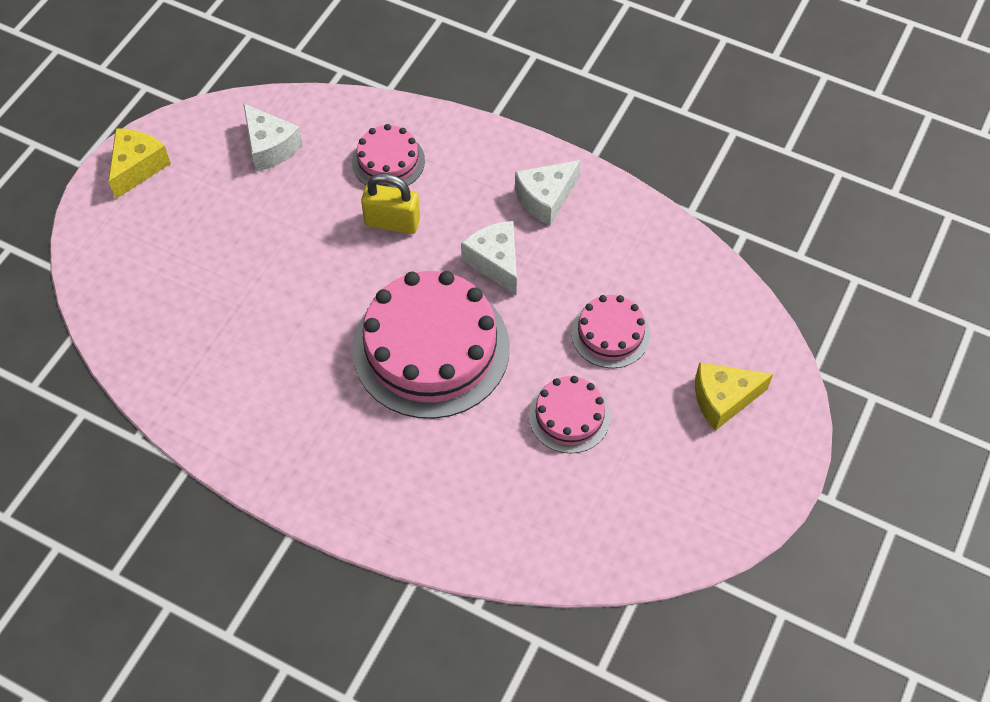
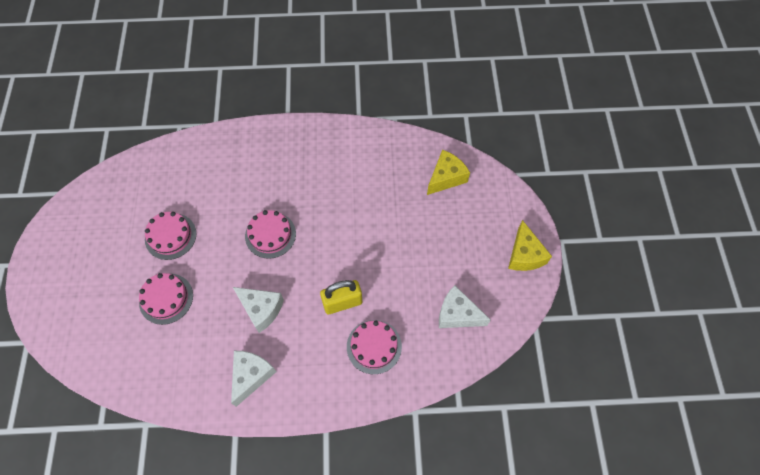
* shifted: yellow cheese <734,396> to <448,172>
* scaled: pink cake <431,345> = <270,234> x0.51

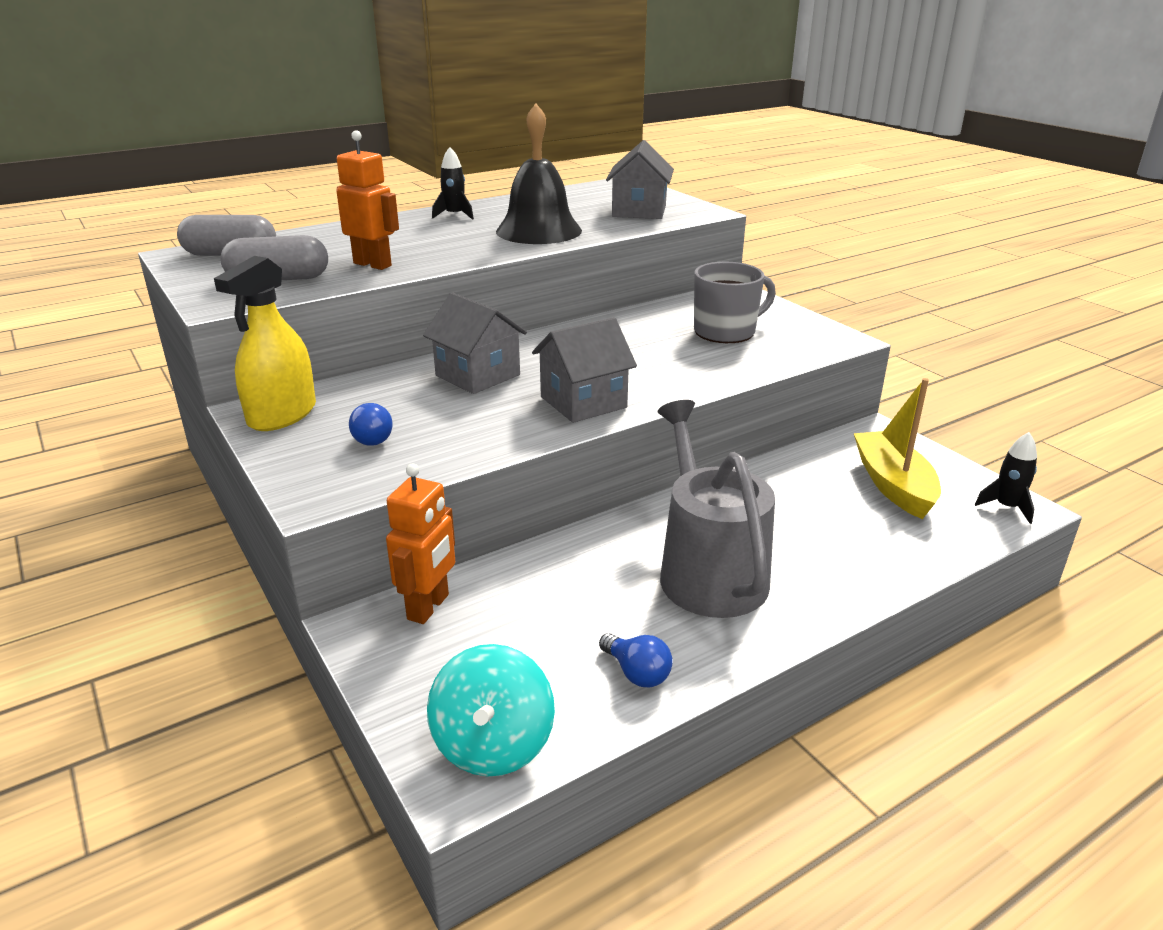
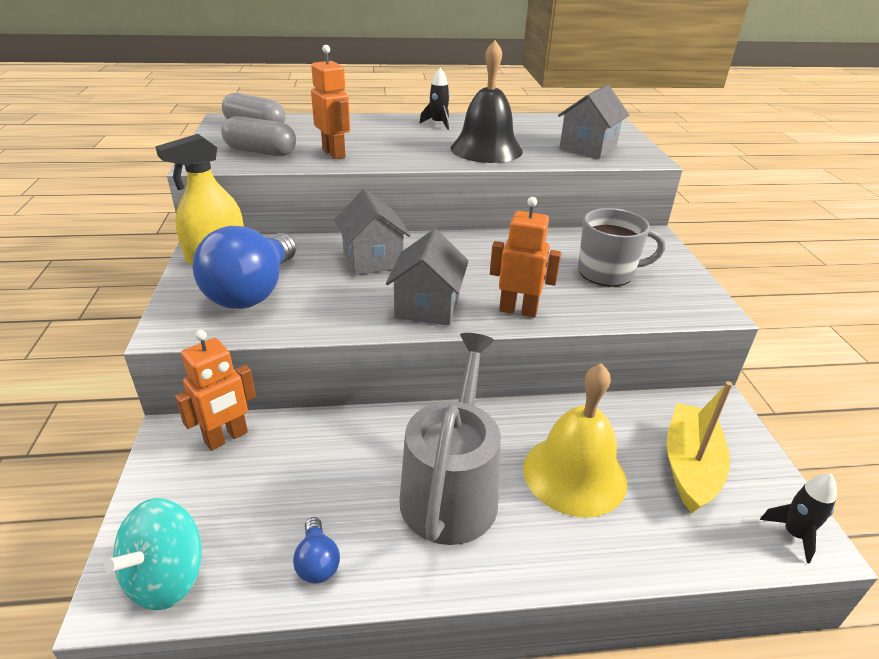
* new: orange robot <525,257>
* new: yellow bell <575,440>
* rotated: grey house <584,370> = <427,277> 75 degrees counterclockwise
* scaled: blue light bulb <371,424> = <244,267> x2.36

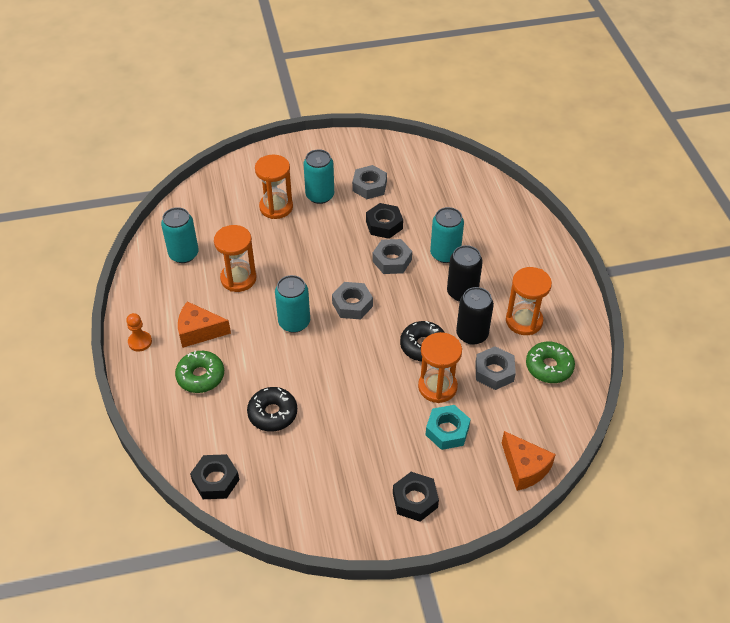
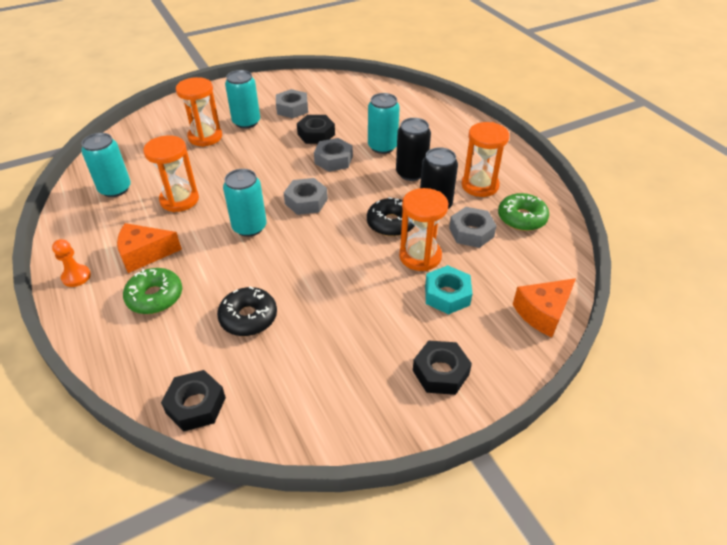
* rotated: orange cheese <529,461> = <544,307> 105 degrees clockwise

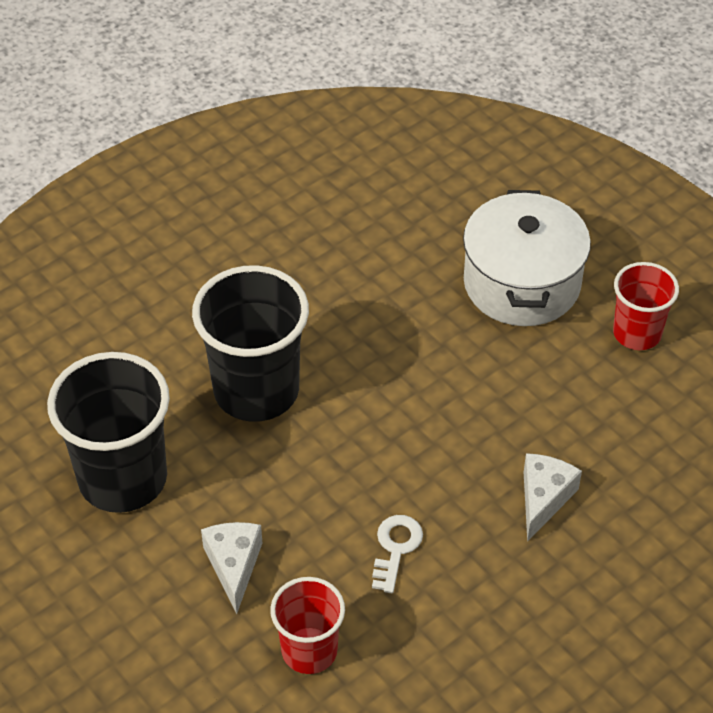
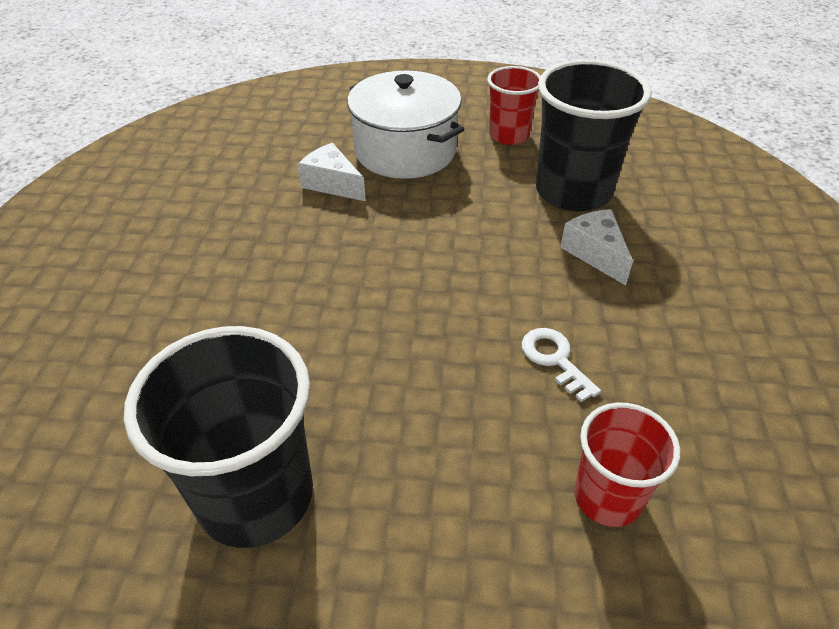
* shifted: black cup <250,343> to <594,135>
* shifted: white cheese <231,568> to <331,172>

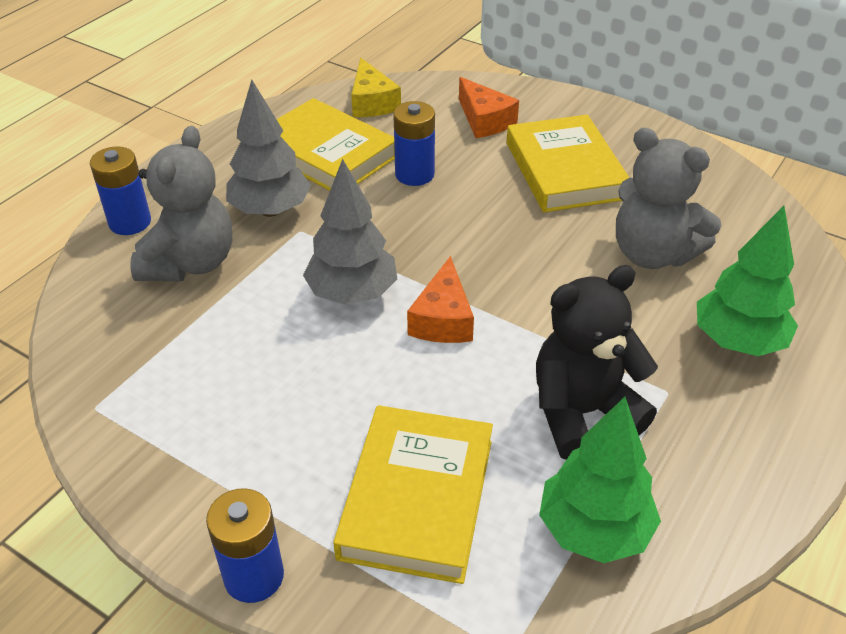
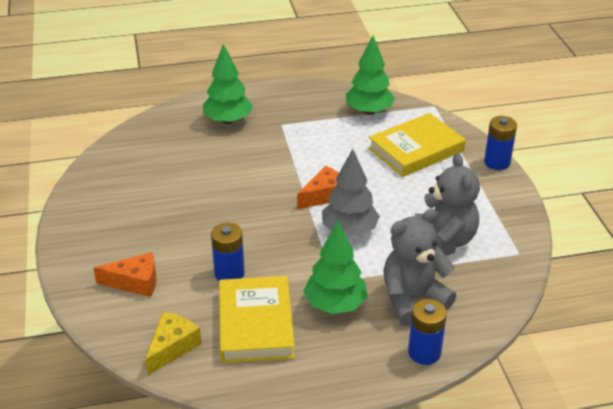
* gone: yellow book <568,163>
* gone: black teddy bear <597,362>
* shifted: grey teddy bear <668,198> to <447,204>
* repainted: grey tree <268,148> to green tree <335,267>
* rotated: orange cheese <489,107> = <124,274> 75 degrees clockwise

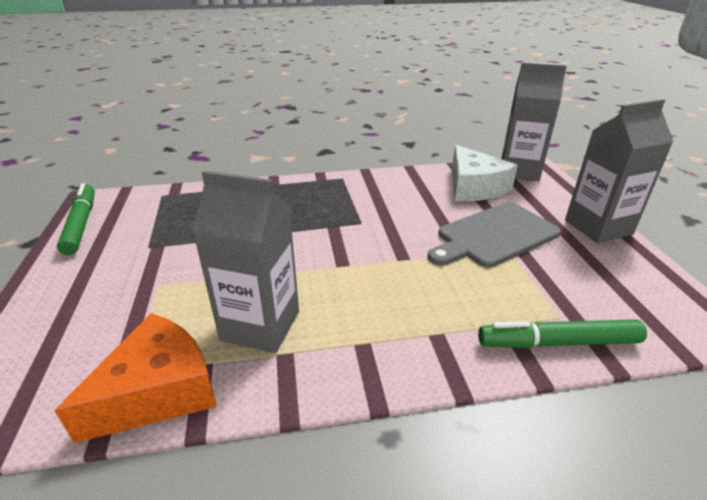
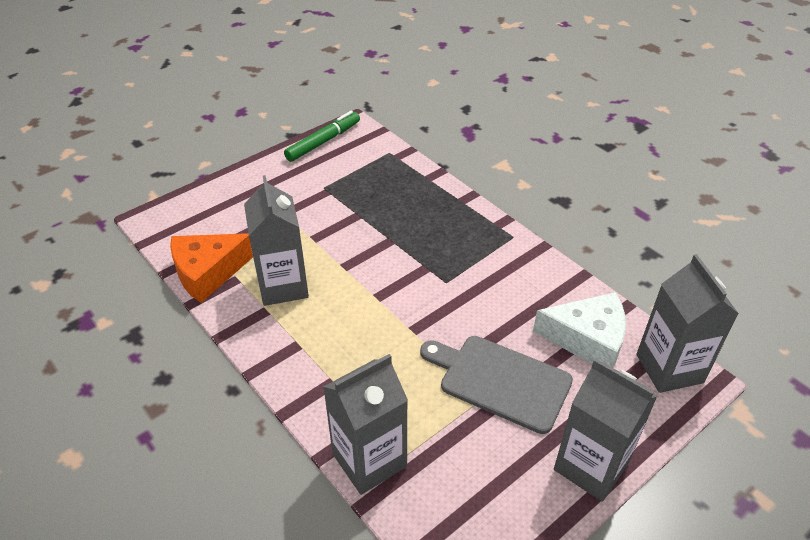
* swapped: green marker <562,333> to grey carton <365,424>
* rotated: orange cheese <135,378> = <211,268> 135 degrees clockwise
* rotated: white cheese <485,173> = <579,330> 120 degrees counterclockwise

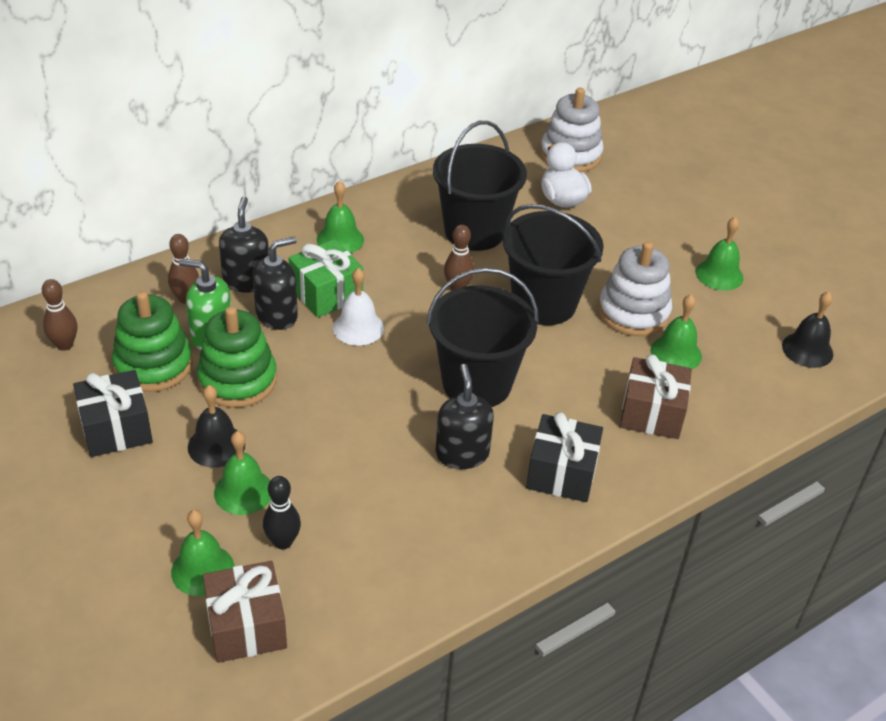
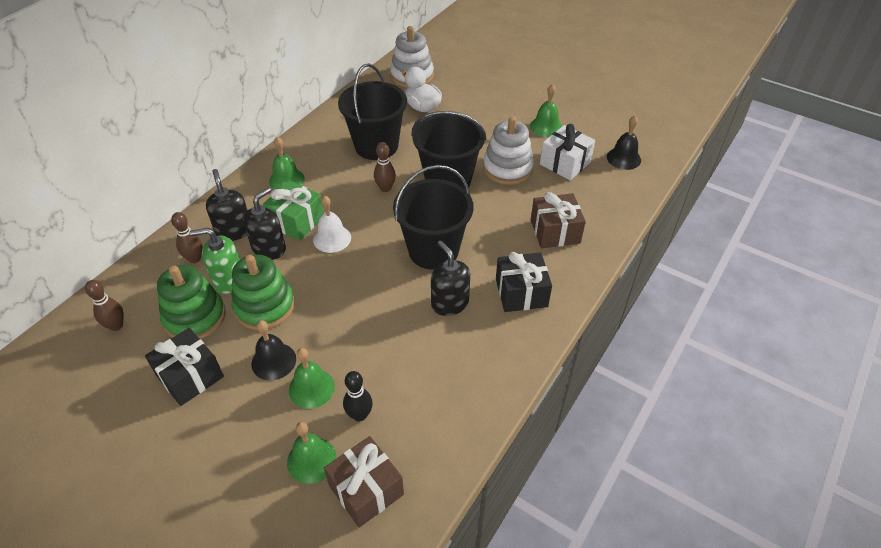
* gone: green bell <676,331>
* new: white gift <567,152>

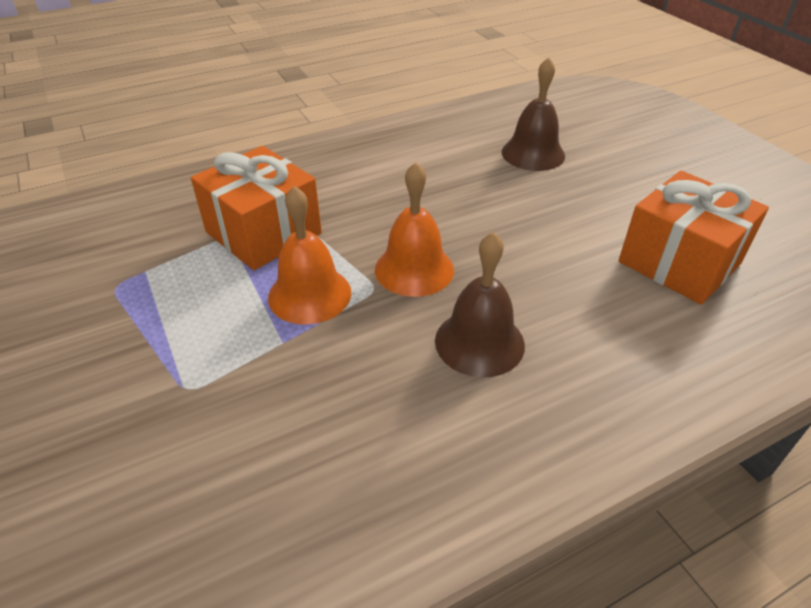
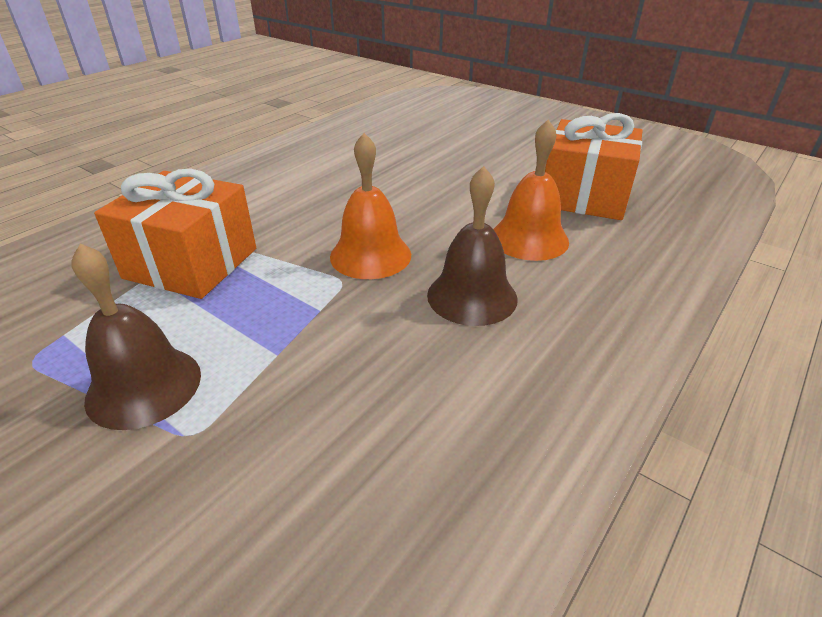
* shifted: orange bell <309,255> to <531,190>
* shifted: brown bell <533,114> to <136,337>

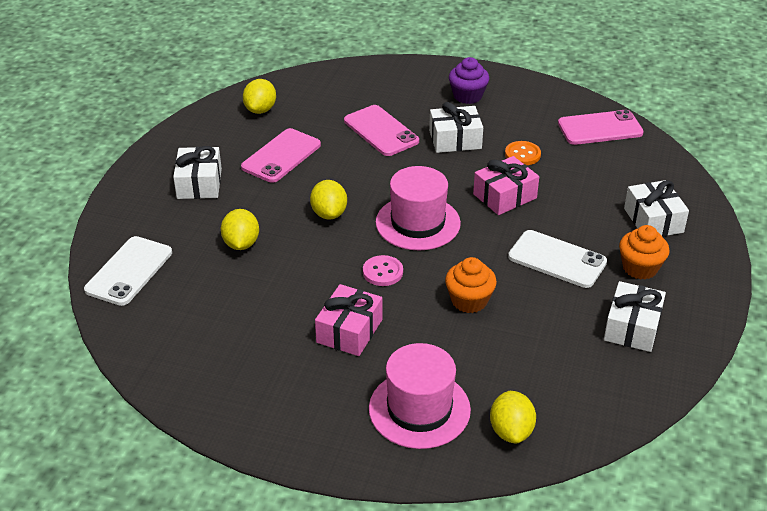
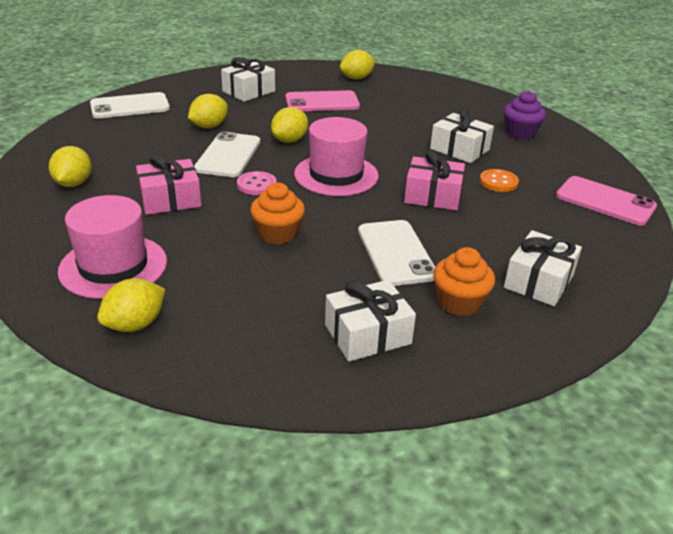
* gone: pink phone <381,130>
* new: yellow lemon <70,166>
* new: white phone <227,154>

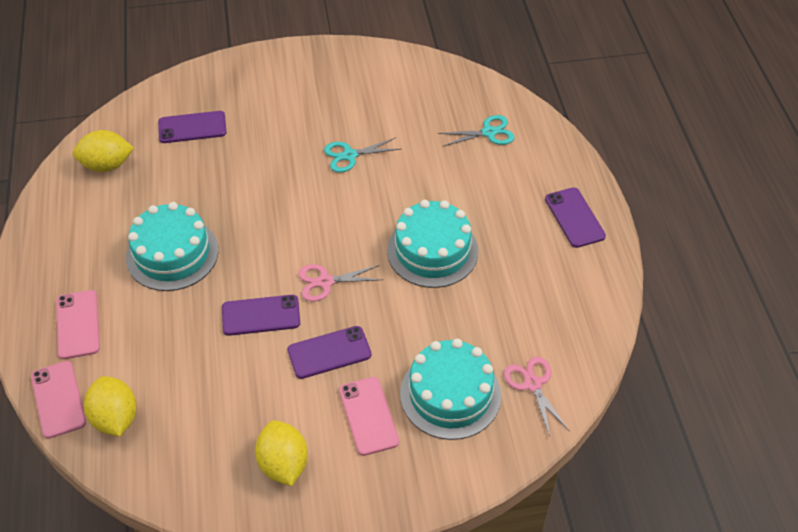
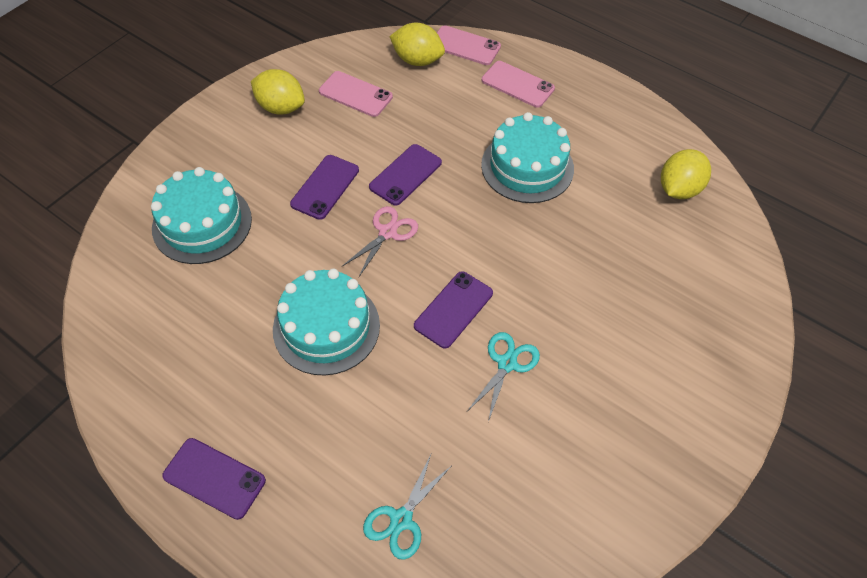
* gone: pink scissors <537,396>
* shifted: purple phone <192,127> to <453,309>
* shifted: pink phone <369,416> to <356,94>

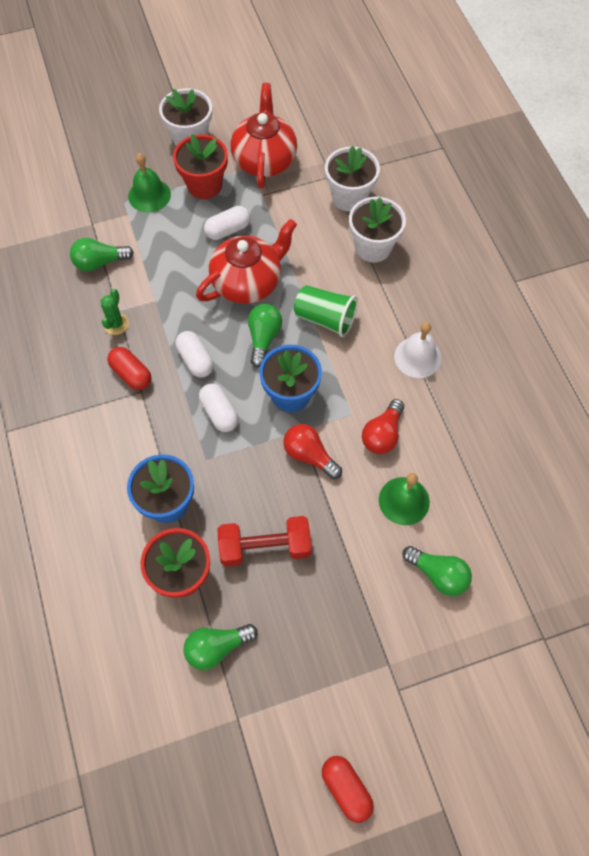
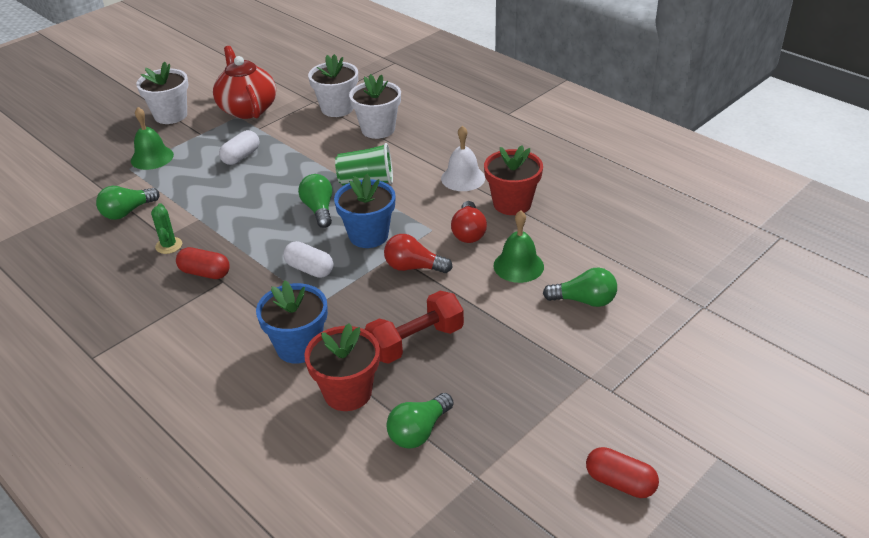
* gone: white capsule <194,354>
* gone: red teapot <246,261>
* shifted: red flower pot <200,166> to <513,180>

